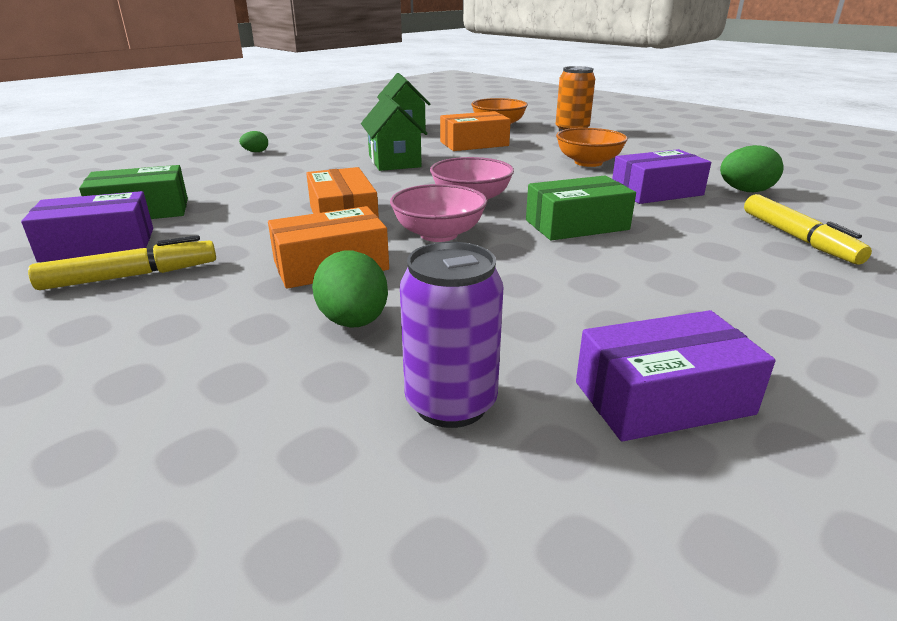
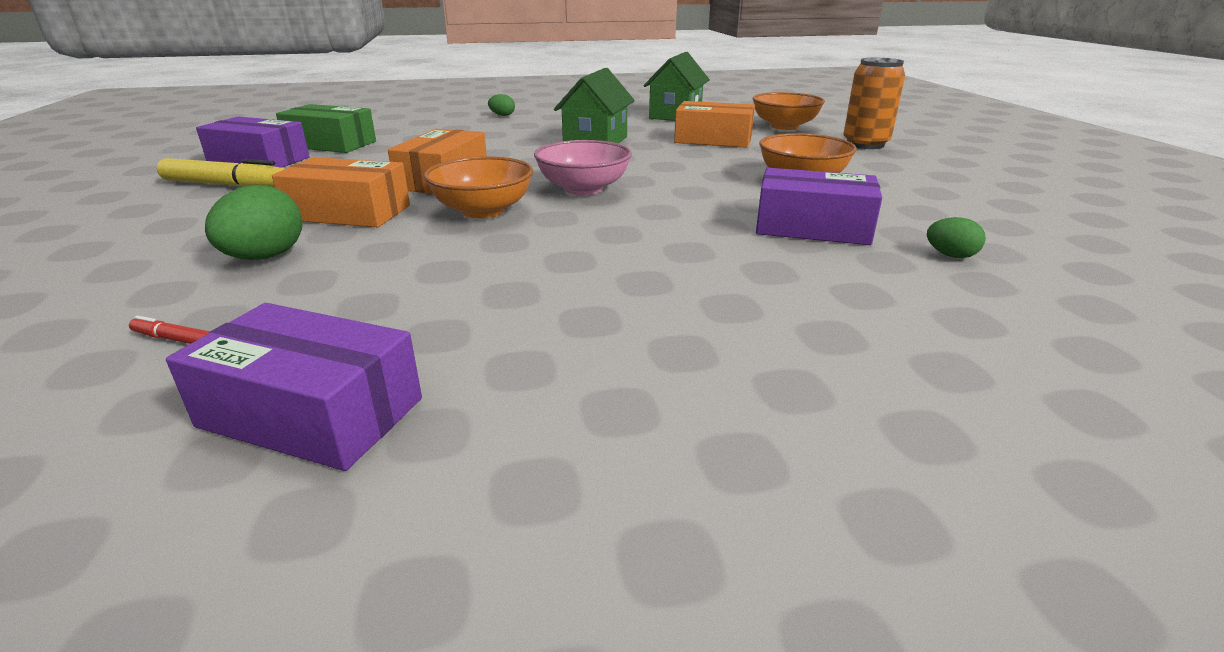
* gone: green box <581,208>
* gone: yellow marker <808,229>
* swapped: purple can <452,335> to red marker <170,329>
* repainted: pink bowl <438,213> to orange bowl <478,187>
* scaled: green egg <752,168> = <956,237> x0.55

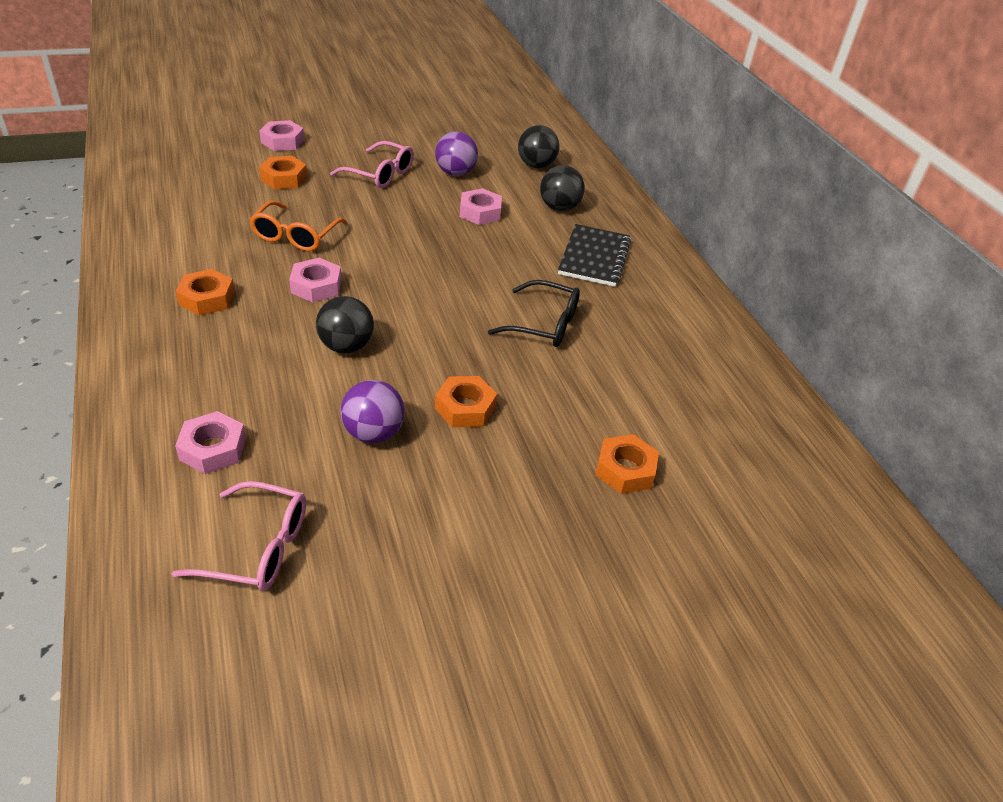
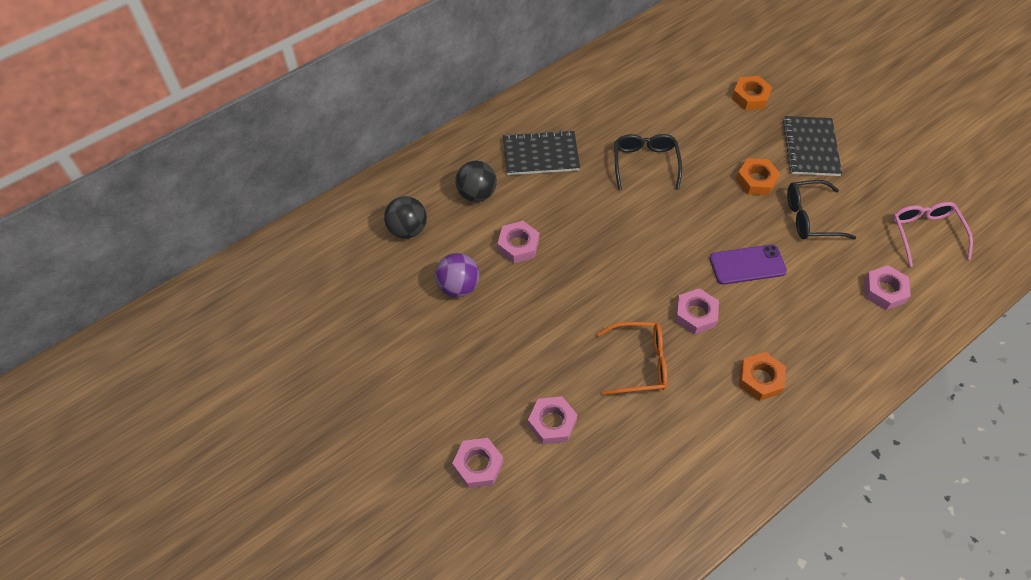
* gone: pink glasses <372,164>
* new: black notebook <812,146>
* swapped: black ball <345,324> to purple phone <748,264>
* swapped: purple ball <372,411> to black glasses <821,209>
* repainted: orange nut <283,172> to pink nut <552,420>

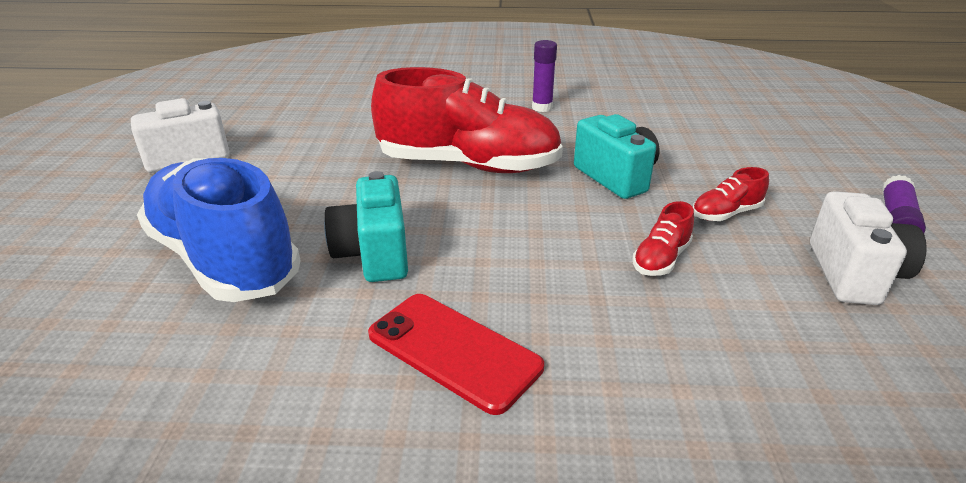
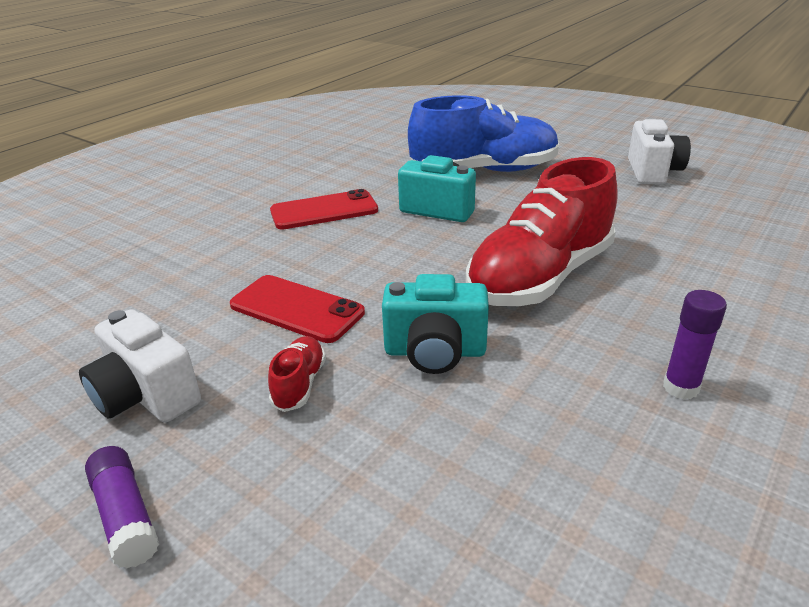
* swapped: red shoe <663,238> to red phone <297,309>

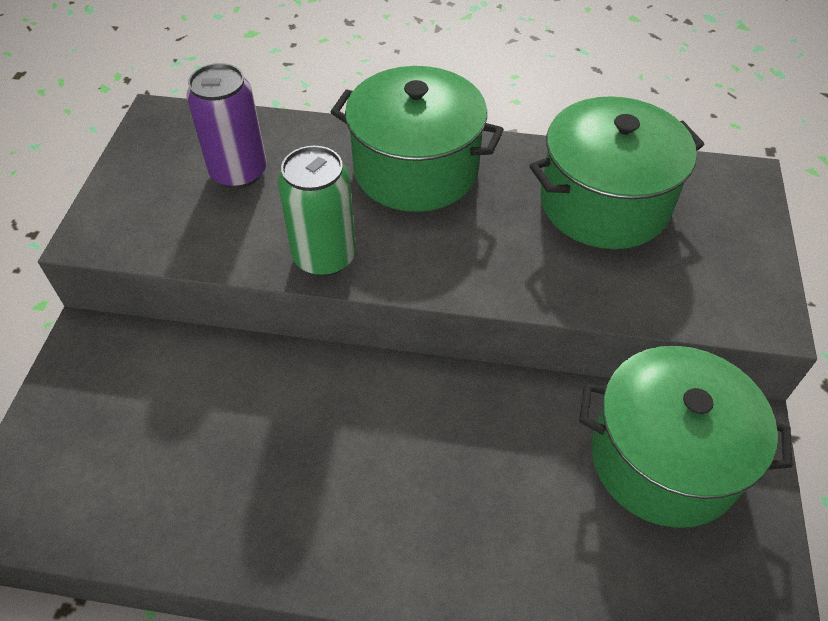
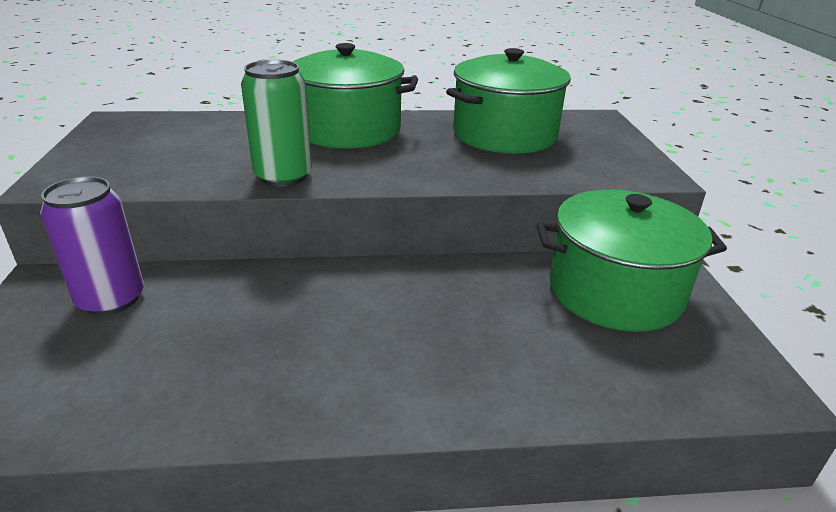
* shifted: purple can <226,125> to <92,246>

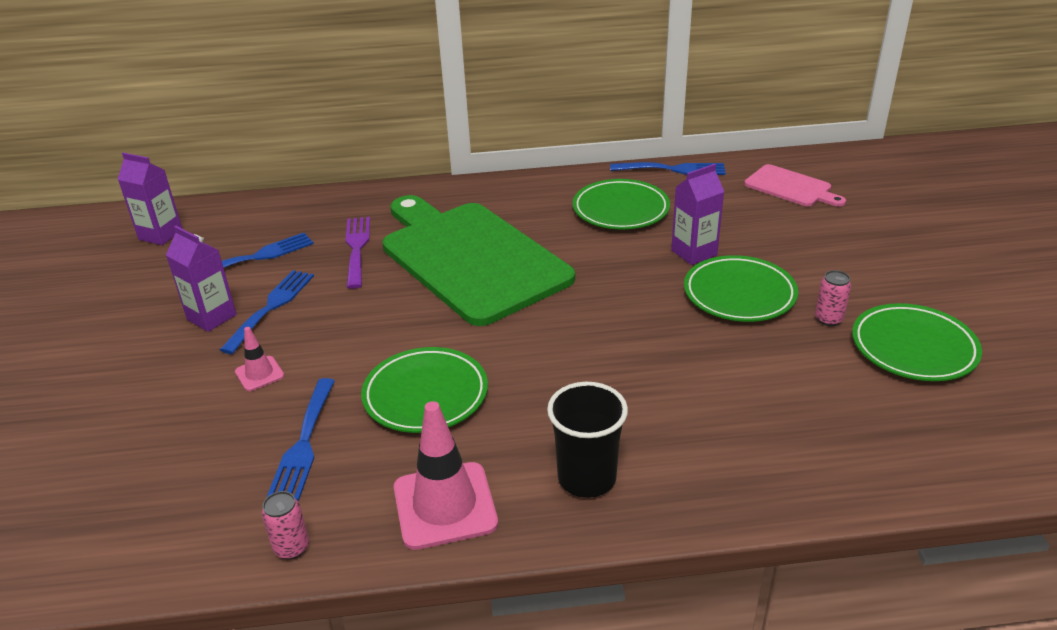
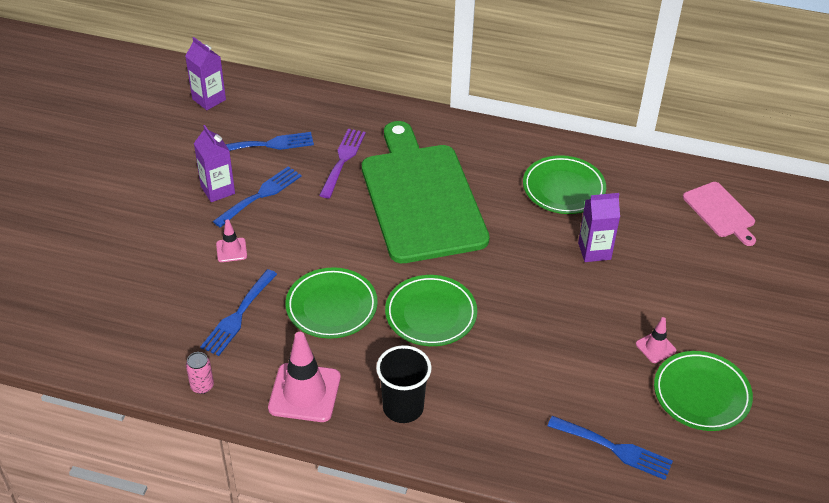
* shifted: blue fork <668,168> to <610,448>
* shifted: green plate <741,288> to <431,310>
* swapped: pink can <833,298> to pink traffic cone <656,340>

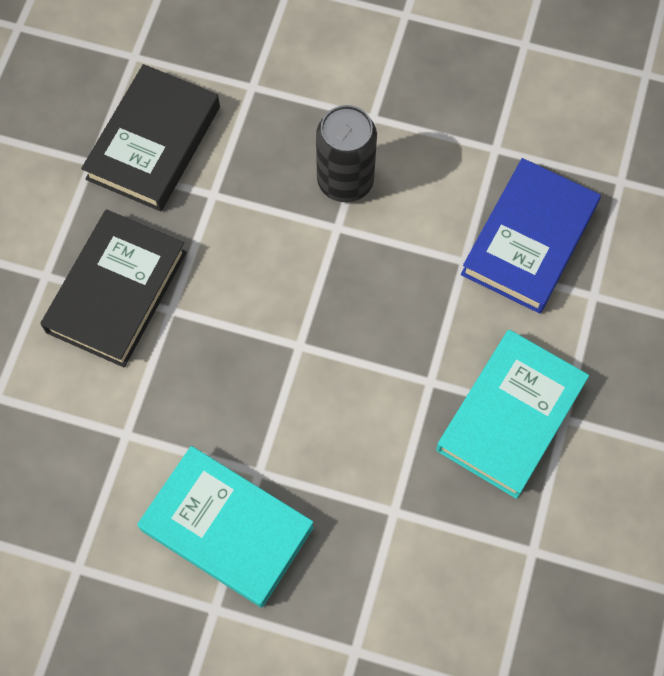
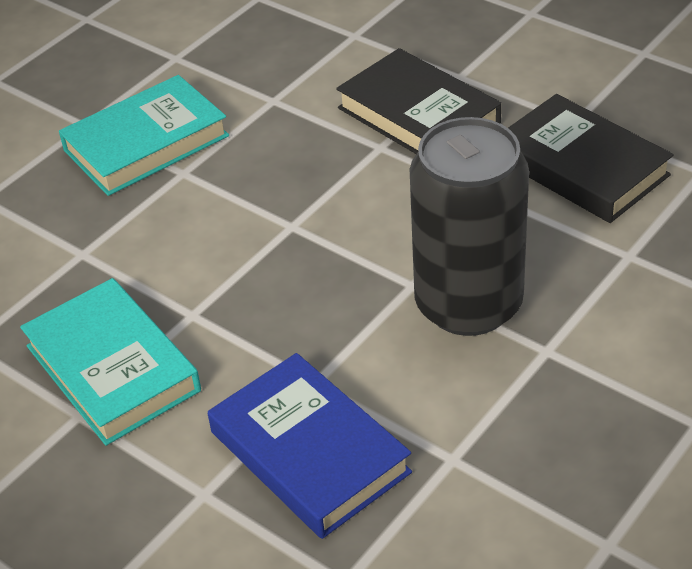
* scaled: black can <346,153> = <469,226> x1.54

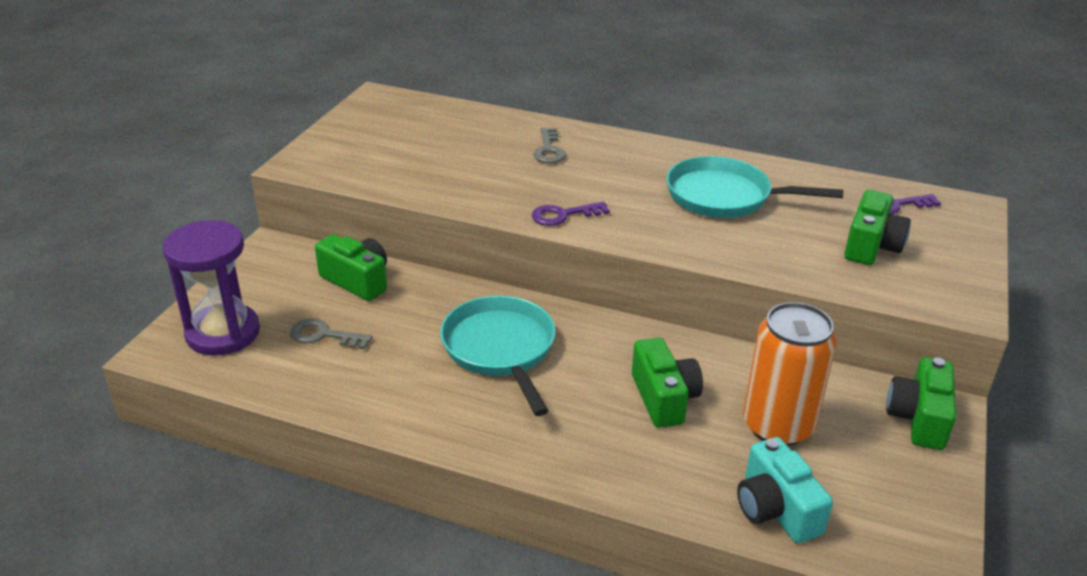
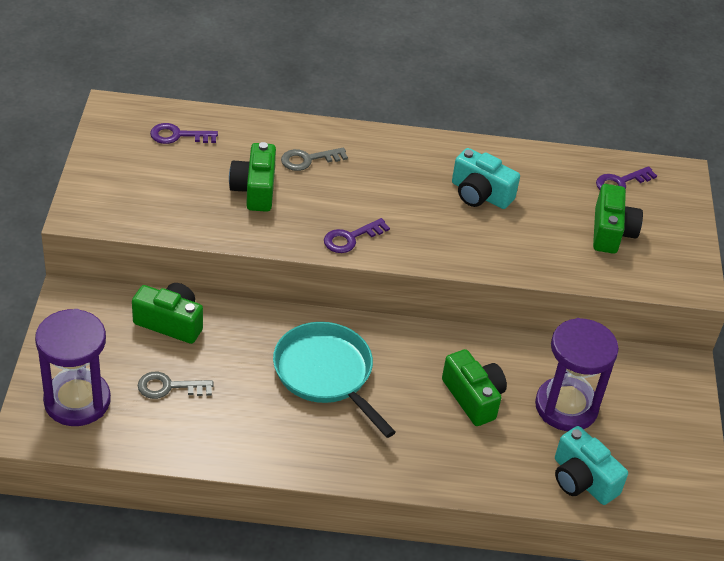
* new: purple key <184,133>
* shifted: green camera <921,403> to <252,177>
* swapped: turquoise pan <755,187> to turquoise camera <486,178>
* swapped: orange can <790,374> to purple hourglass <577,374>
* rotated: grey key <549,145> = <314,159> 90 degrees clockwise

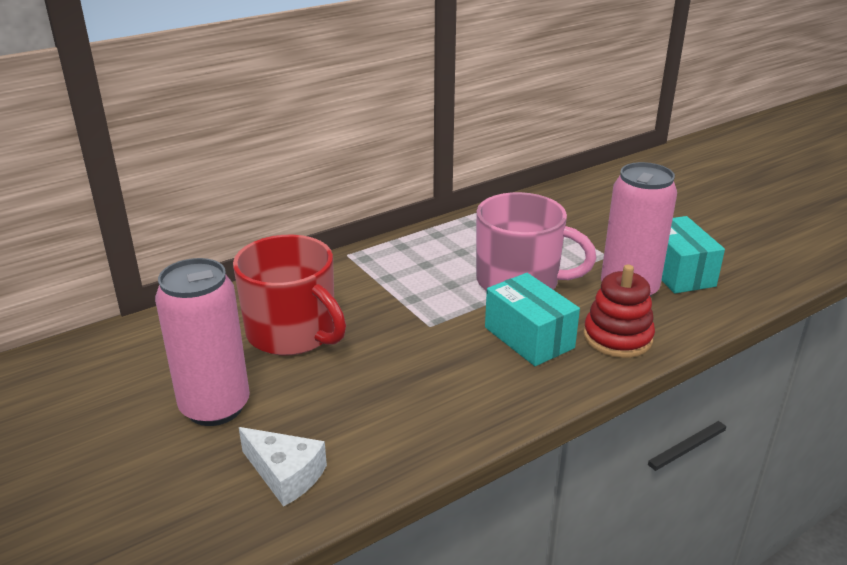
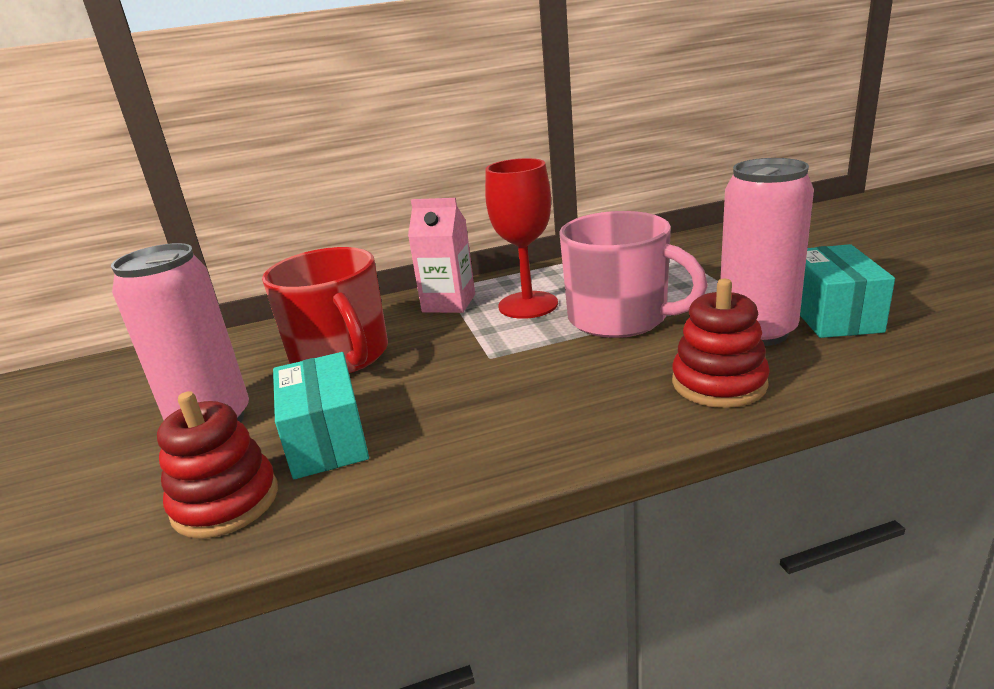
* new: pink carton <441,255>
* new: red goblet <521,238>
* shifted: turquoise box <532,319> to <321,415>
* swapped: white cheese <283,467> to red stacking toy <217,465>

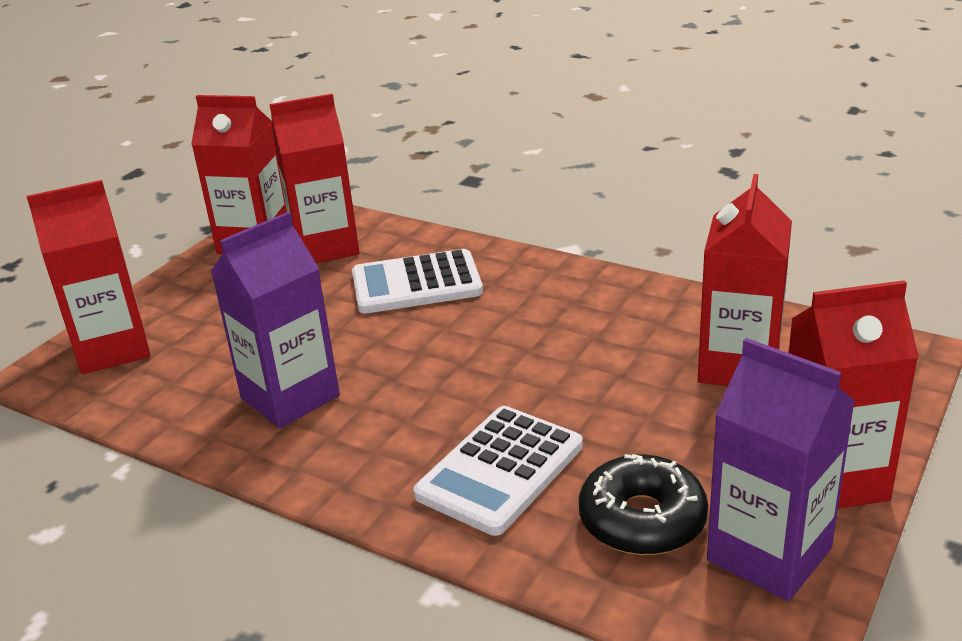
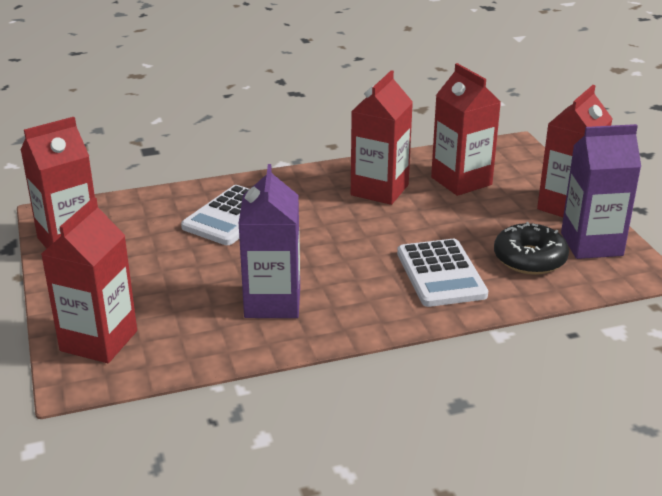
* shifted: red carton <315,178> to <382,137>

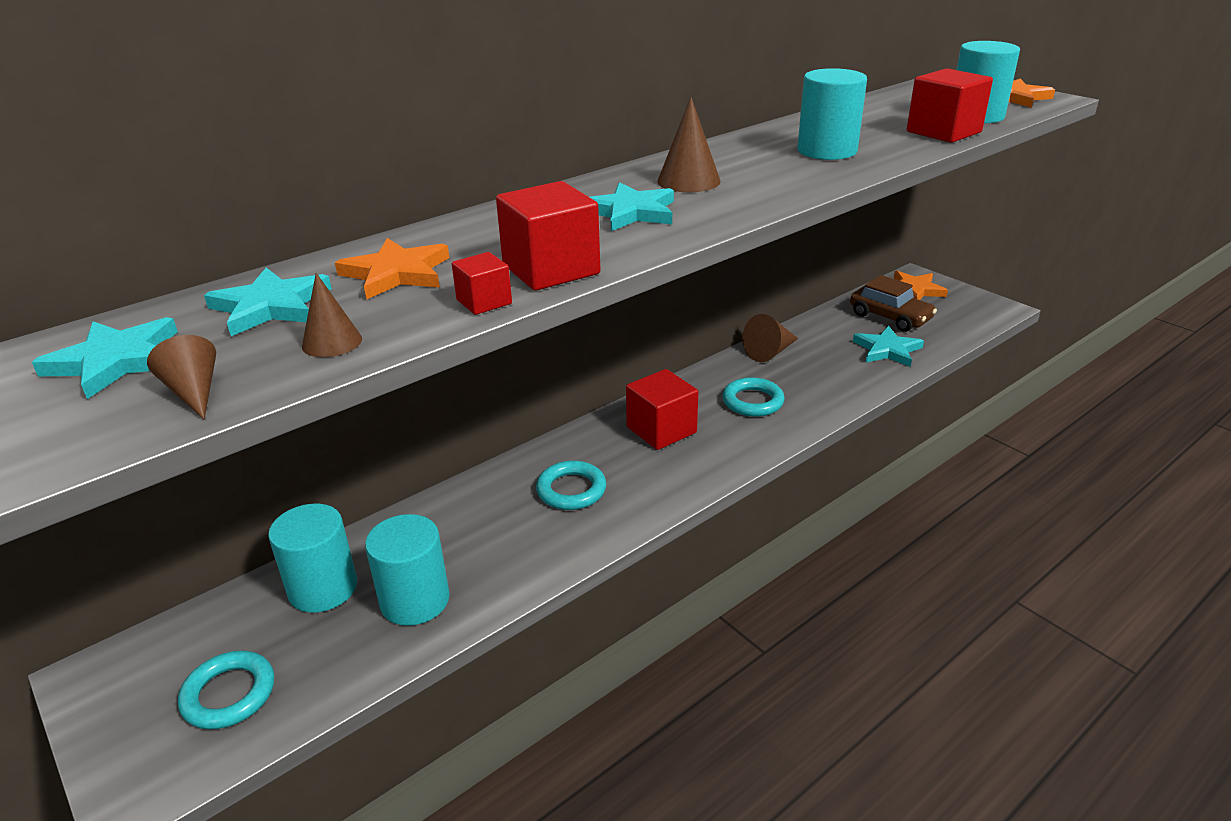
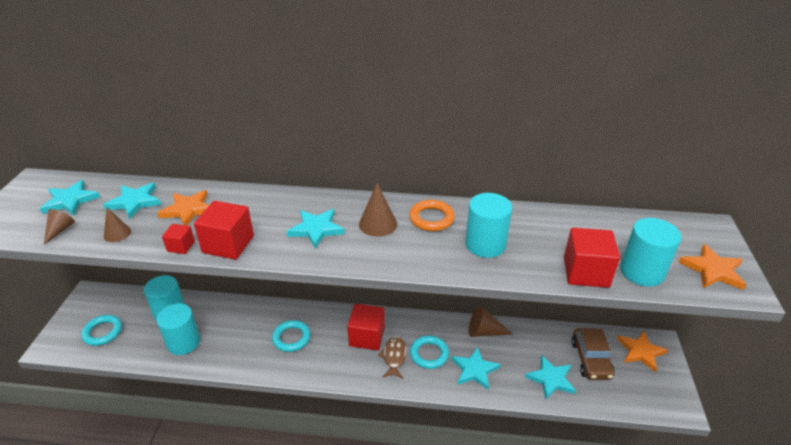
* new: brown fish <392,357>
* new: orange ring <432,215>
* new: turquoise star <476,368>

